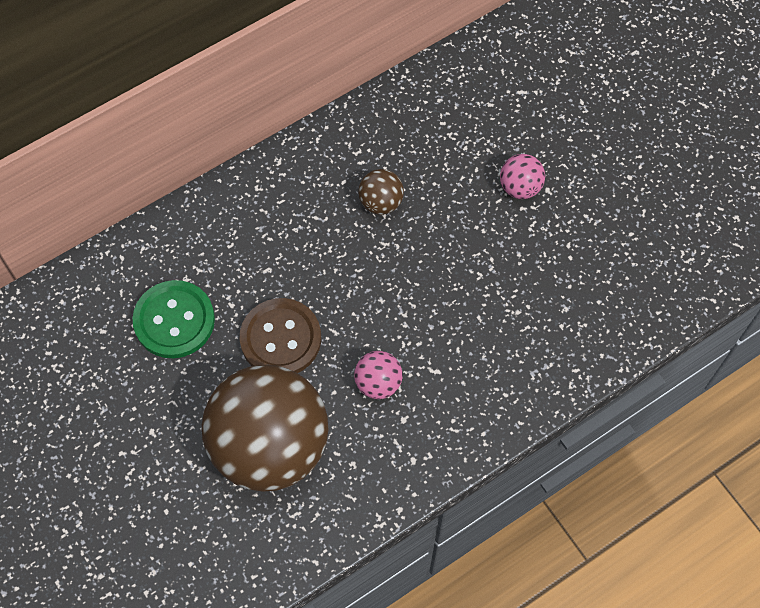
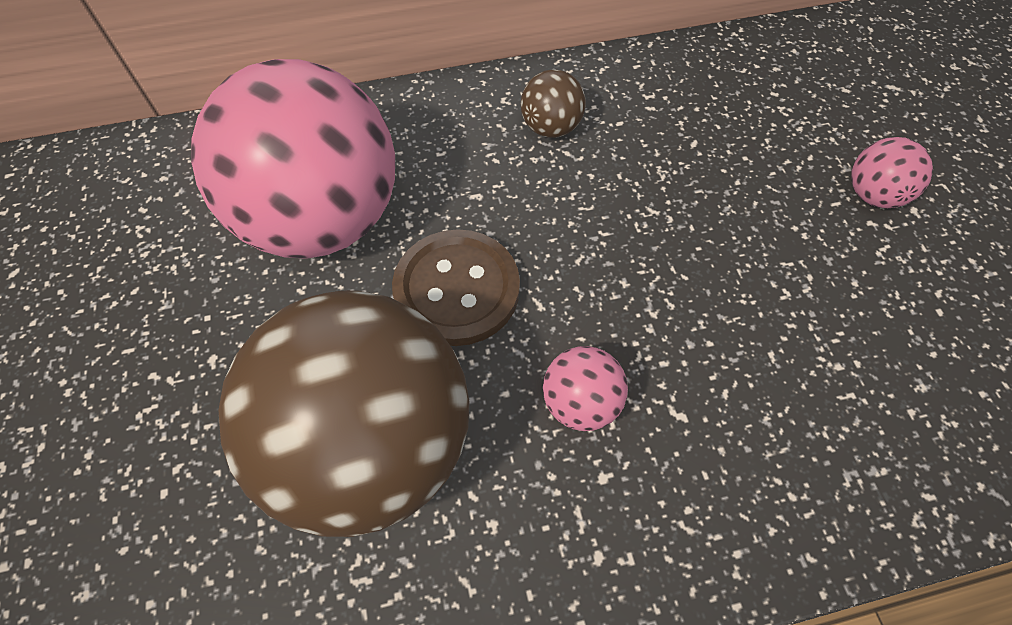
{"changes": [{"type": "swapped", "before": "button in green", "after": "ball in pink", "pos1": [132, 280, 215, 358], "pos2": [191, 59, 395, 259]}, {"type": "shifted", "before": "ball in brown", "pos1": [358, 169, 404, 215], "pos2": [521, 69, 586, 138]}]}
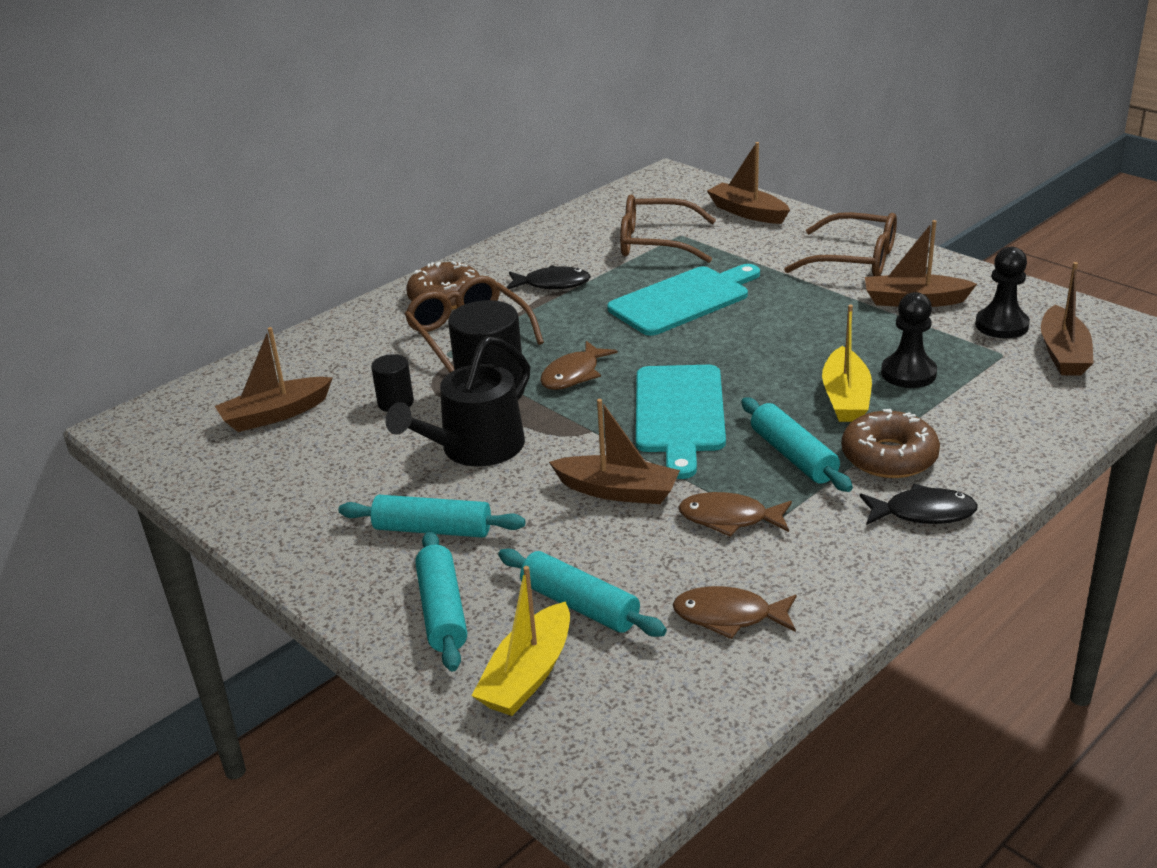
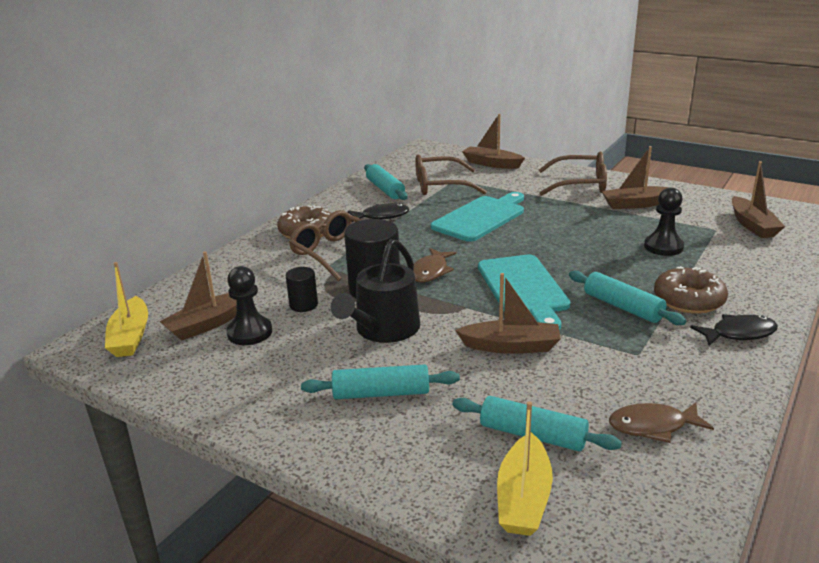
{"changes": [{"type": "shifted", "before": "rolling pin in turquoise", "pos1": [415, 531, 467, 671], "pos2": [364, 164, 408, 200]}, {"type": "gone", "before": "fish in brown", "pos1": [678, 492, 792, 537]}, {"type": "shifted", "before": "boat in yellow", "pos1": [822, 305, 872, 422], "pos2": [105, 262, 148, 357]}, {"type": "shifted", "before": "pawn in black", "pos1": [975, 247, 1030, 338], "pos2": [226, 266, 272, 345]}]}
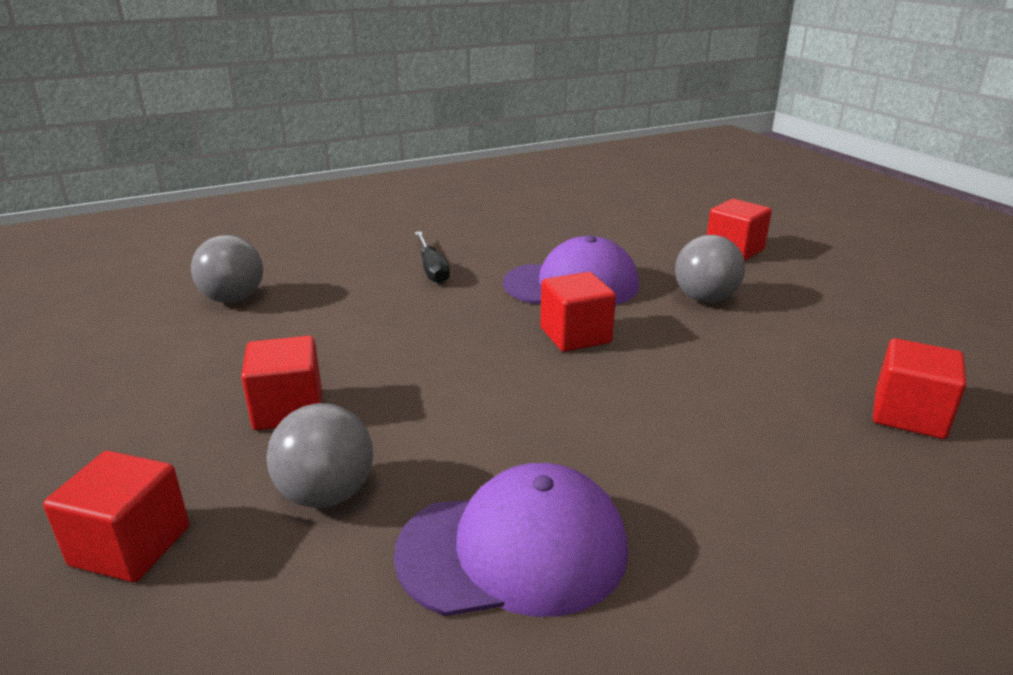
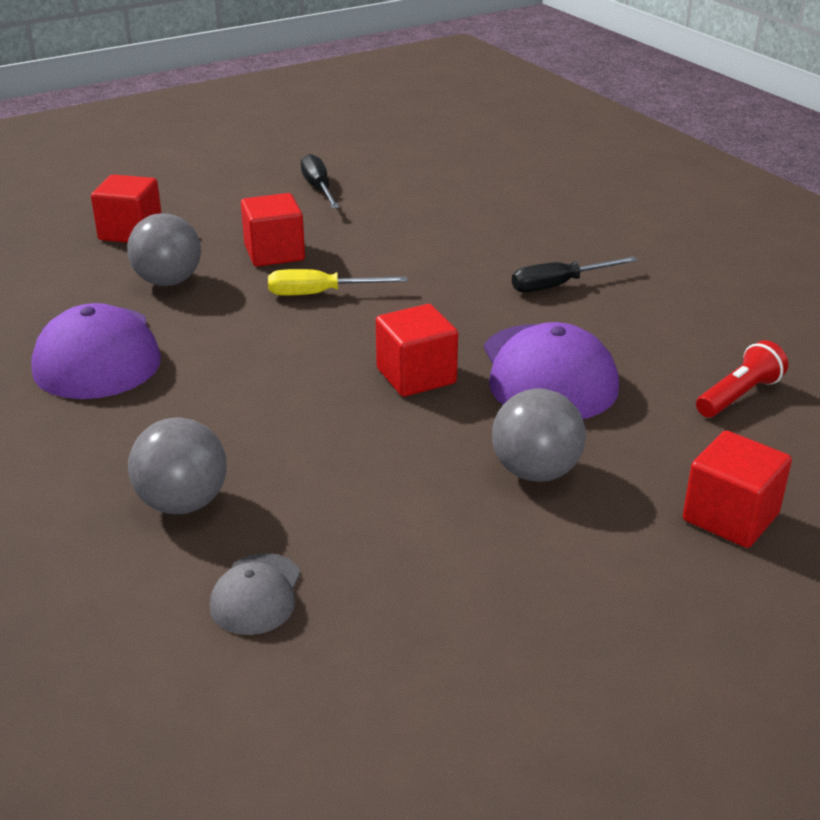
{"changes": [{"type": "shifted", "before": "ball in grey", "pos1": [191, 235, 263, 303], "pos2": [128, 417, 227, 514]}, {"type": "swapped", "before": "cube in red", "after": "cap in grey", "pos1": [873, 338, 966, 439], "pos2": [210, 553, 301, 635]}, {"type": "new", "after": "screwdriver in yellow", "pos2": [268, 269, 408, 296]}, {"type": "new", "after": "screwdriver in black", "pos2": [301, 154, 340, 209]}, {"type": "new", "after": "flashlight in red", "pos2": [696, 340, 788, 417]}]}
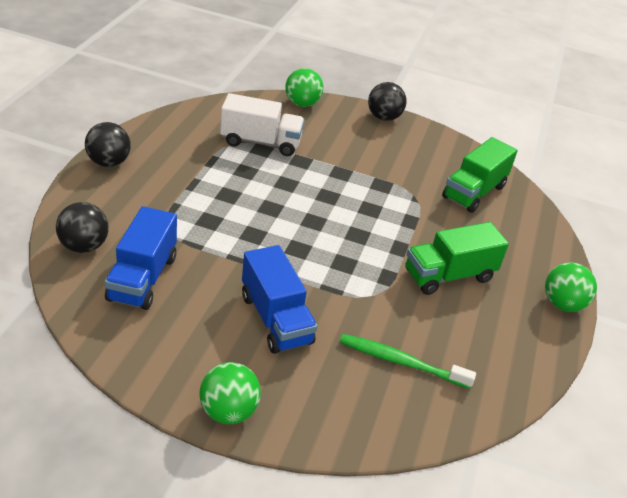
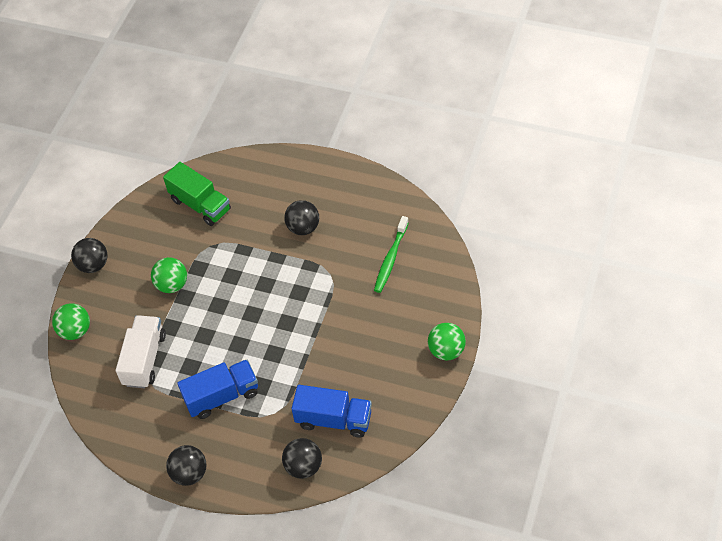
{"changes": [{"type": "shifted", "before": "truck in blue", "pos1": [242, 245, 317, 354], "pos2": [177, 360, 258, 419]}, {"type": "swapped", "before": "truck in green", "after": "ball in black", "pos1": [405, 222, 509, 295], "pos2": [284, 200, 319, 235]}, {"type": "shifted", "before": "ball in green", "pos1": [545, 262, 597, 312], "pos2": [151, 257, 187, 293]}]}
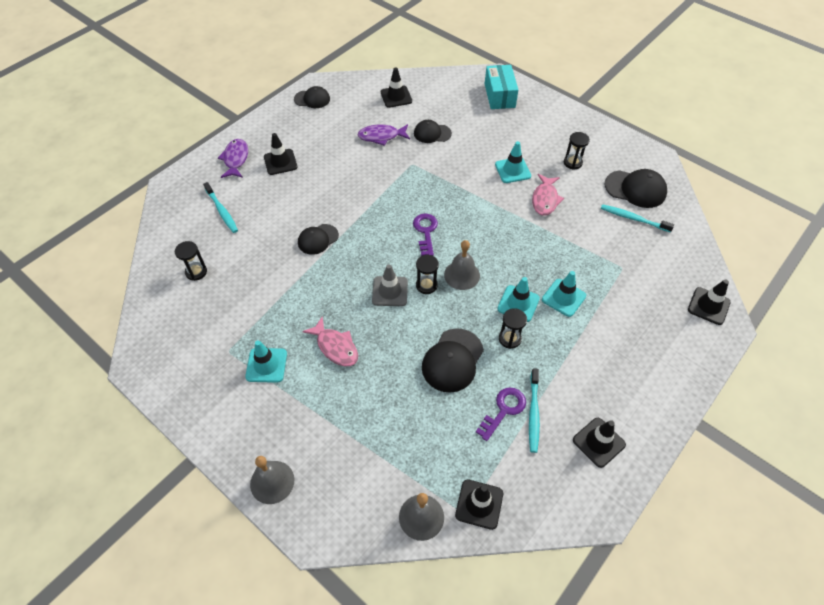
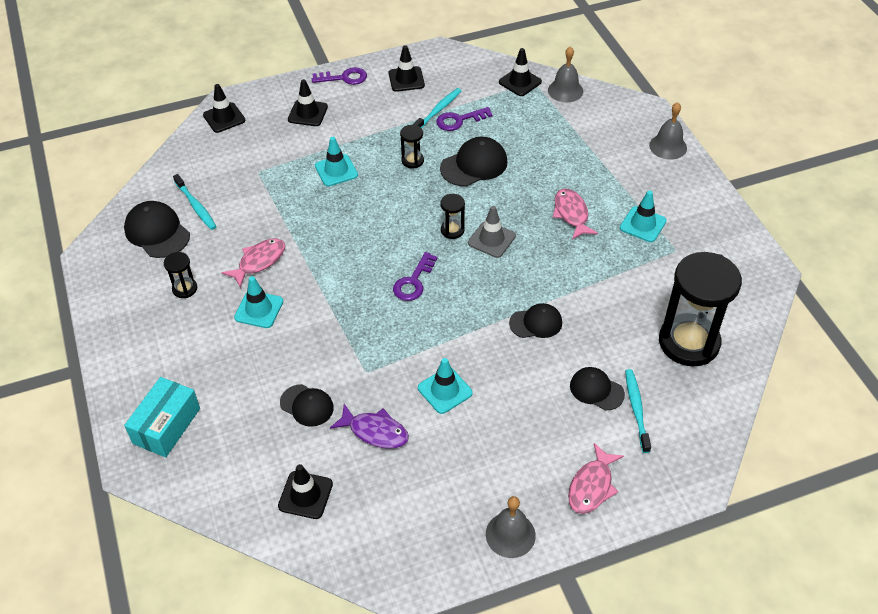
{"changes": [{"type": "scaled", "before": "hourglass in black", "pos1": [175, 241, 207, 281], "pos2": [659, 252, 742, 367], "scale": 2.33}, {"type": "repainted", "before": "fish in purple", "after": "fish in pink", "pos1": [218, 139, 248, 178], "pos2": [568, 443, 624, 514]}, {"type": "shifted", "before": "traffic cone in black", "pos1": [264, 133, 298, 175], "pos2": [288, 79, 328, 126]}, {"type": "shifted", "before": "cap in black", "pos1": [294, 86, 330, 108], "pos2": [570, 367, 625, 410]}, {"type": "shifted", "before": "bell in grey", "pos1": [444, 240, 480, 290], "pos2": [486, 496, 536, 558]}, {"type": "shifted", "before": "traffic cone in turquoise", "pos1": [498, 277, 540, 322], "pos2": [418, 358, 473, 414]}, {"type": "new", "after": "key in purple", "pos2": [312, 67, 367, 85]}]}
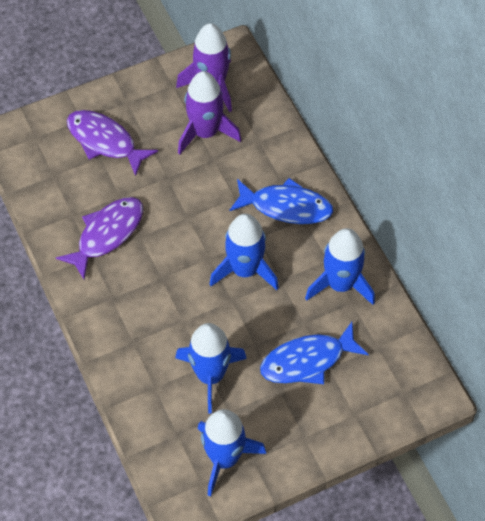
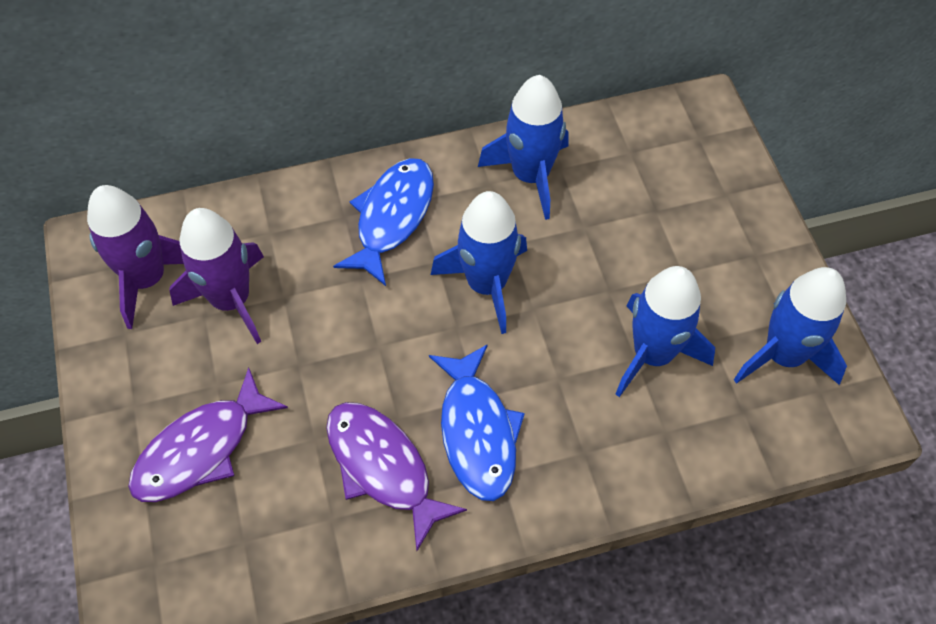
{"changes": [{"type": "shifted", "before": "fish in blue", "pos1": [260, 322, 369, 384], "pos2": [429, 344, 525, 501]}]}
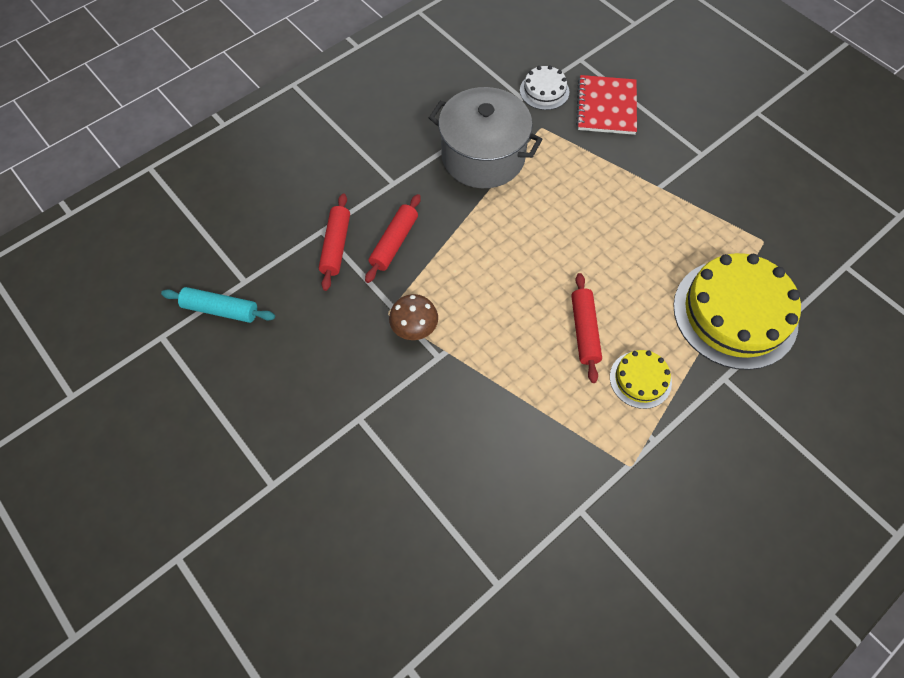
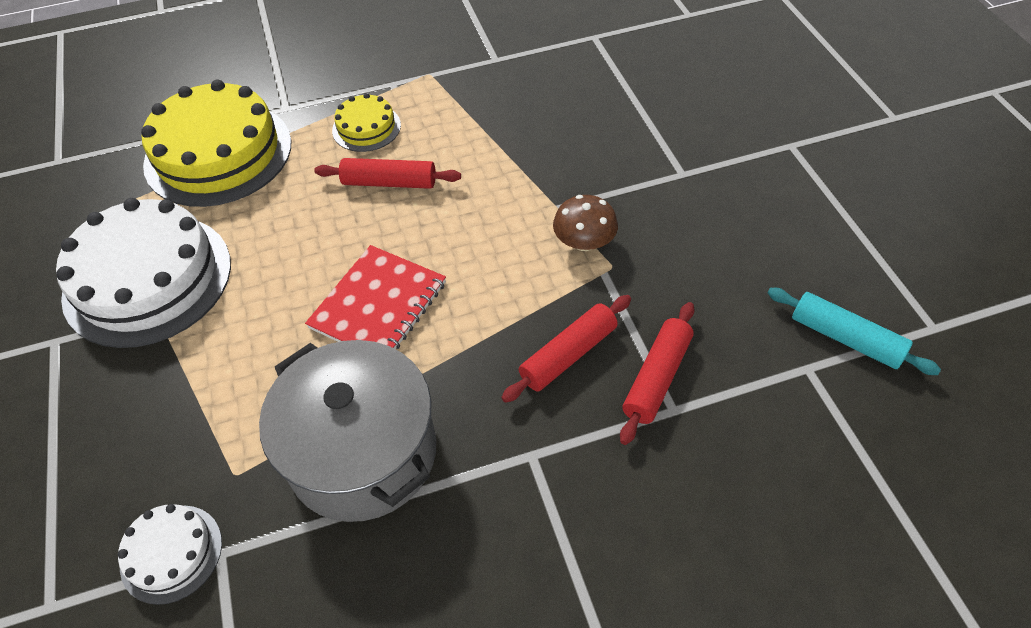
{"changes": [{"type": "rotated", "before": "rolling pin in red", "pos1": [571, 273, 602, 383], "pos2": [314, 158, 461, 189], "turn": 75}, {"type": "shifted", "before": "notebook in red", "pos1": [576, 75, 637, 135], "pos2": [305, 245, 446, 349]}, {"type": "new", "after": "cake in white", "pos2": [56, 198, 231, 348]}]}
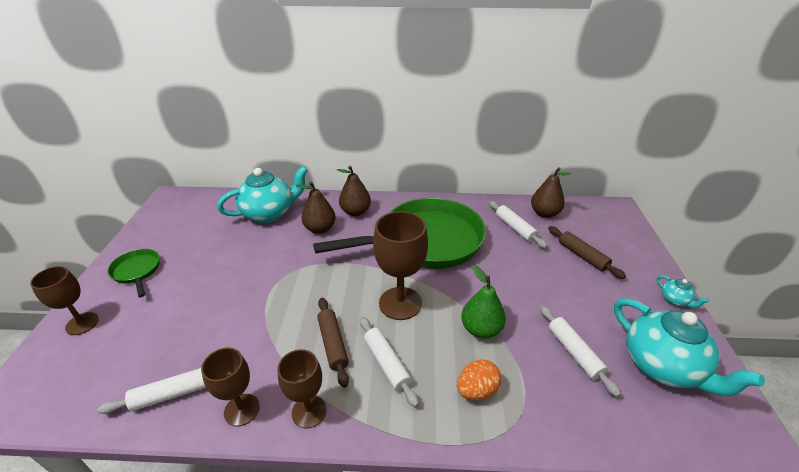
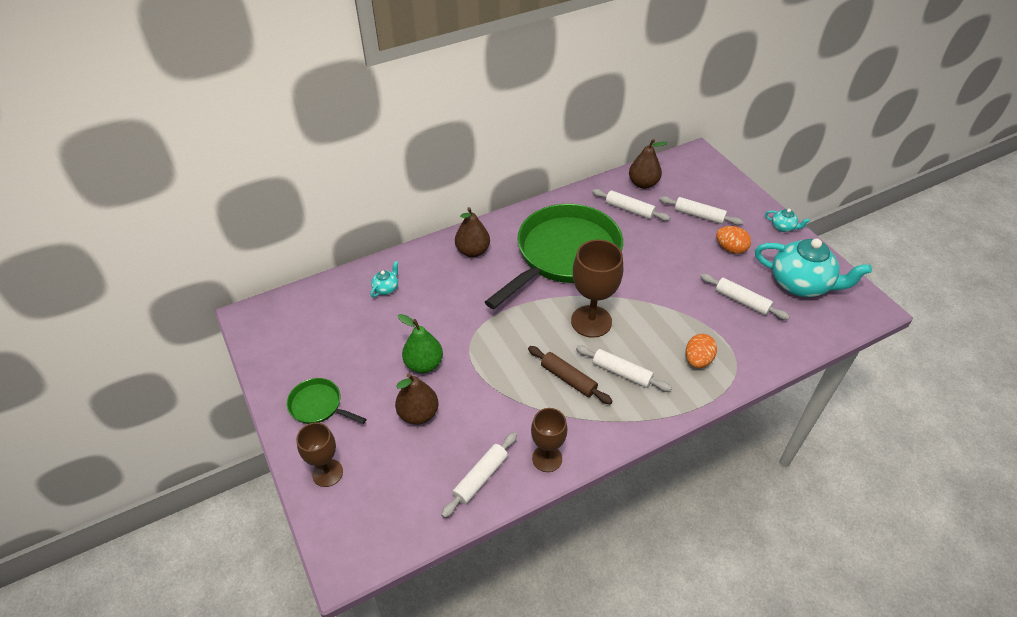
{"changes": [{"type": "scaled", "before": "teapot in turquoise", "pos1": [217, 166, 308, 223], "pos2": [371, 261, 398, 298], "scale": 0.43}, {"type": "gone", "before": "goblet in brown", "pos1": [278, 349, 326, 428]}, {"type": "shifted", "before": "pear in brown", "pos1": [296, 181, 336, 234], "pos2": [395, 373, 439, 425]}, {"type": "shifted", "before": "pear in green", "pos1": [461, 265, 506, 339], "pos2": [398, 314, 443, 373]}, {"type": "repainted", "before": "rolling pin in brown", "after": "rolling pin in white", "pos1": [548, 226, 626, 279], "pos2": [659, 196, 743, 225]}, {"type": "new", "after": "egg in orange", "pos2": [716, 226, 751, 254]}]}
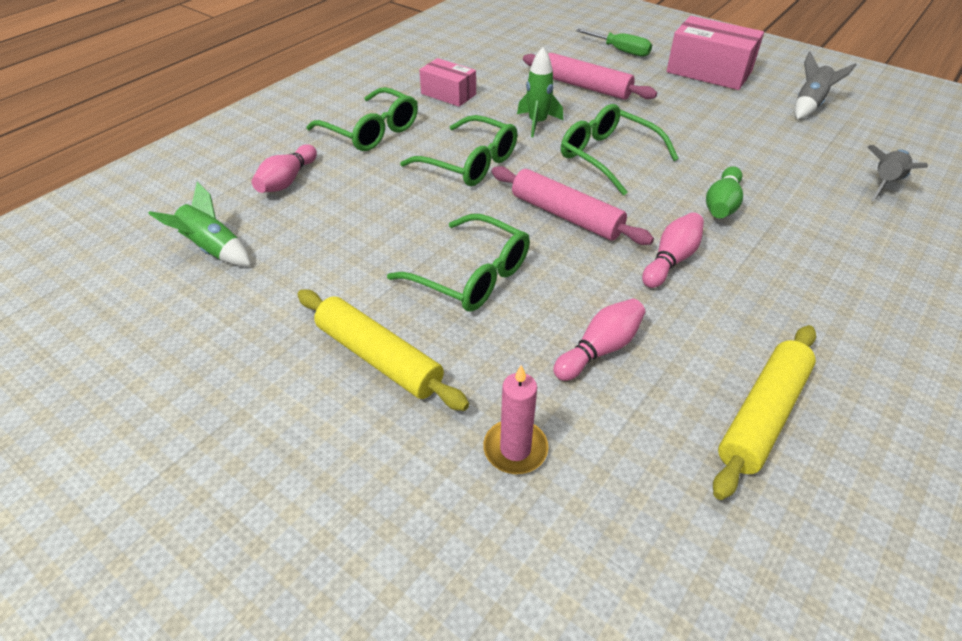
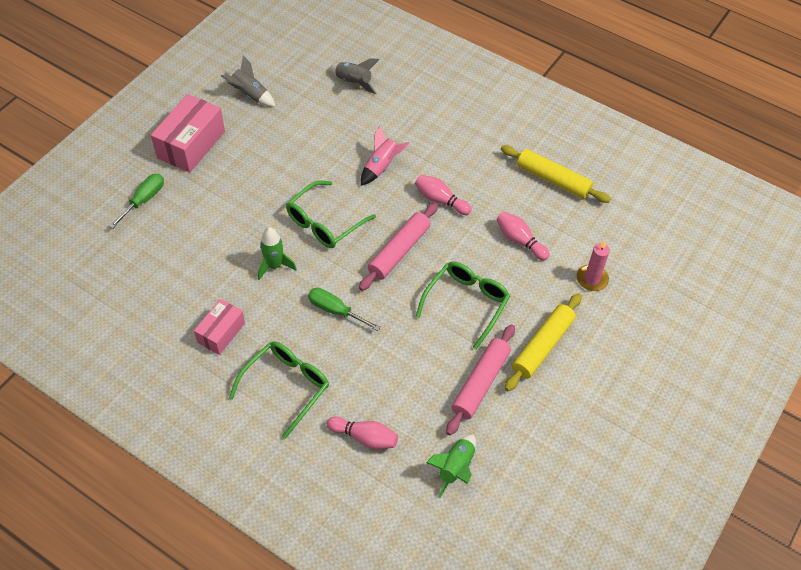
{"changes": [{"type": "swapped", "before": "glasses in green", "after": "screwdriver in green", "pos1": [400, 115, 517, 186], "pos2": [308, 288, 381, 331]}, {"type": "shifted", "before": "rolling pin in pink", "pos1": [523, 53, 657, 100], "pos2": [446, 324, 515, 435]}, {"type": "swapped", "before": "bowling pin in green", "after": "rocket in pink", "pos1": [706, 166, 743, 218], "pos2": [361, 126, 409, 186]}]}
